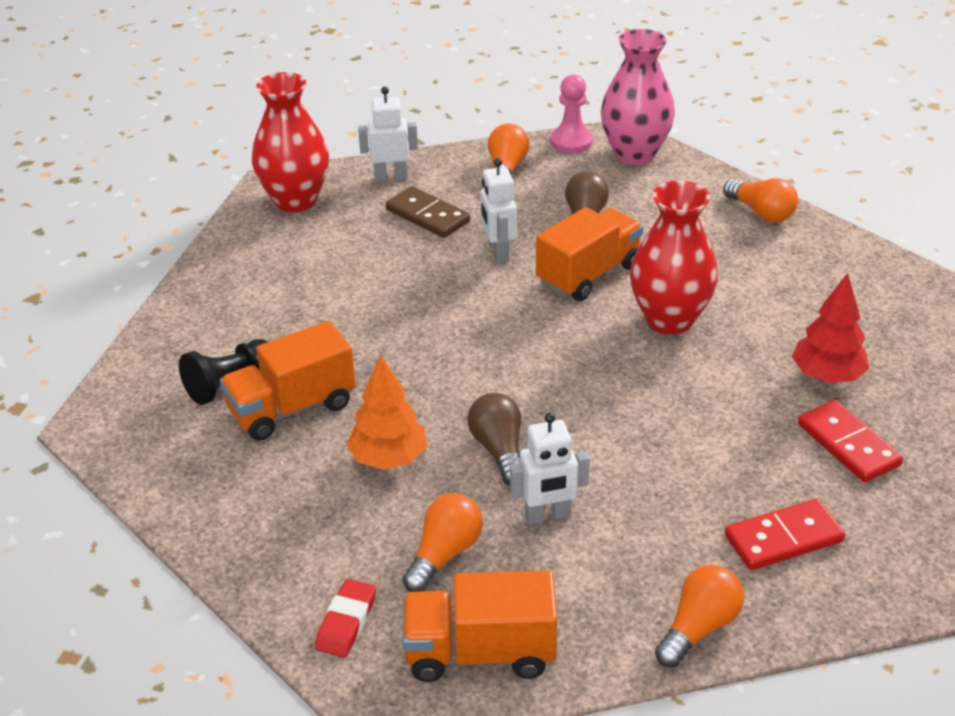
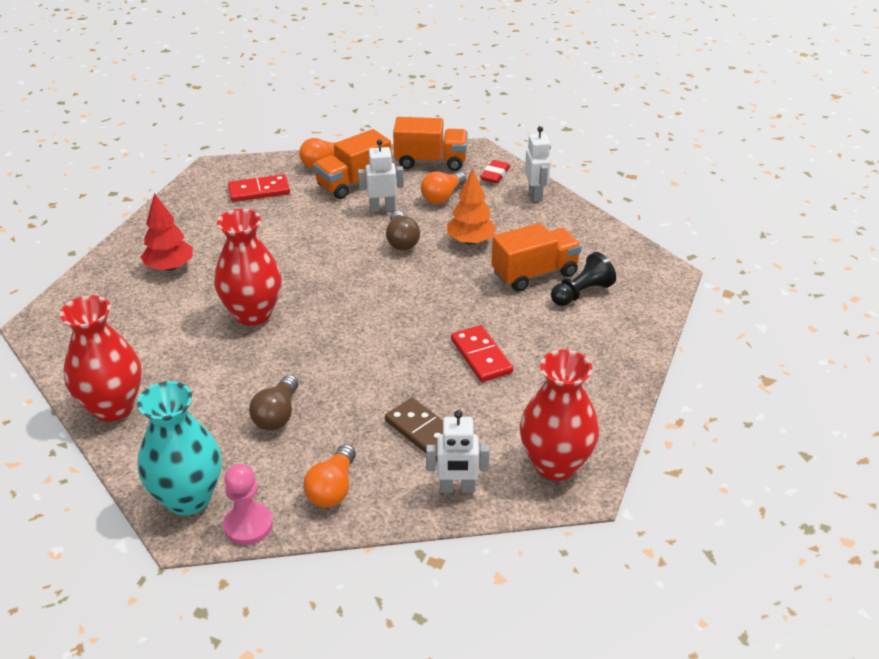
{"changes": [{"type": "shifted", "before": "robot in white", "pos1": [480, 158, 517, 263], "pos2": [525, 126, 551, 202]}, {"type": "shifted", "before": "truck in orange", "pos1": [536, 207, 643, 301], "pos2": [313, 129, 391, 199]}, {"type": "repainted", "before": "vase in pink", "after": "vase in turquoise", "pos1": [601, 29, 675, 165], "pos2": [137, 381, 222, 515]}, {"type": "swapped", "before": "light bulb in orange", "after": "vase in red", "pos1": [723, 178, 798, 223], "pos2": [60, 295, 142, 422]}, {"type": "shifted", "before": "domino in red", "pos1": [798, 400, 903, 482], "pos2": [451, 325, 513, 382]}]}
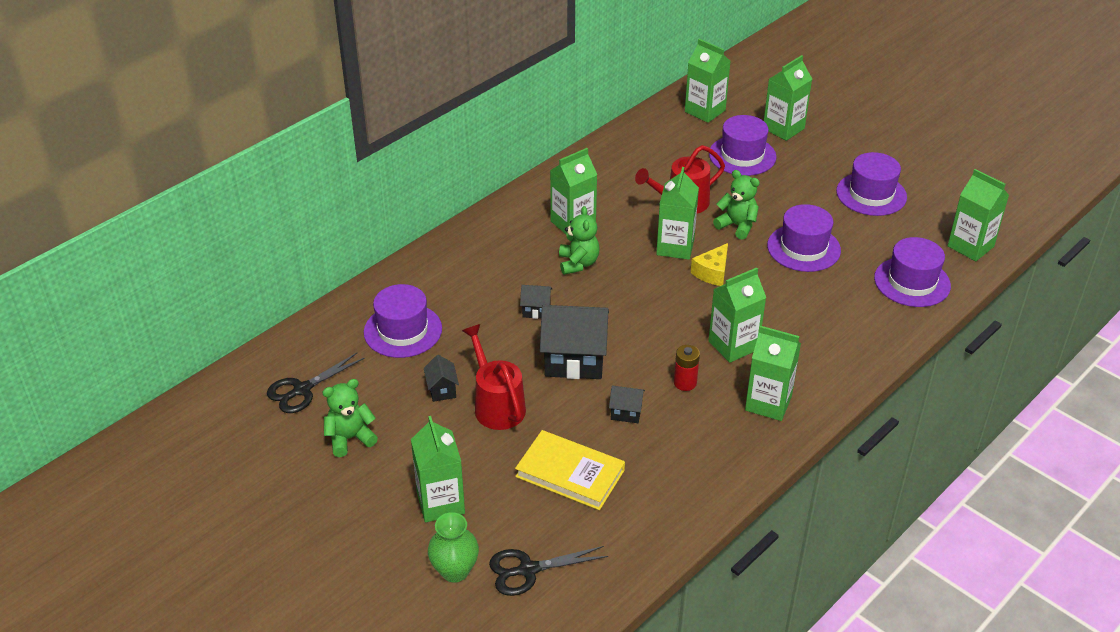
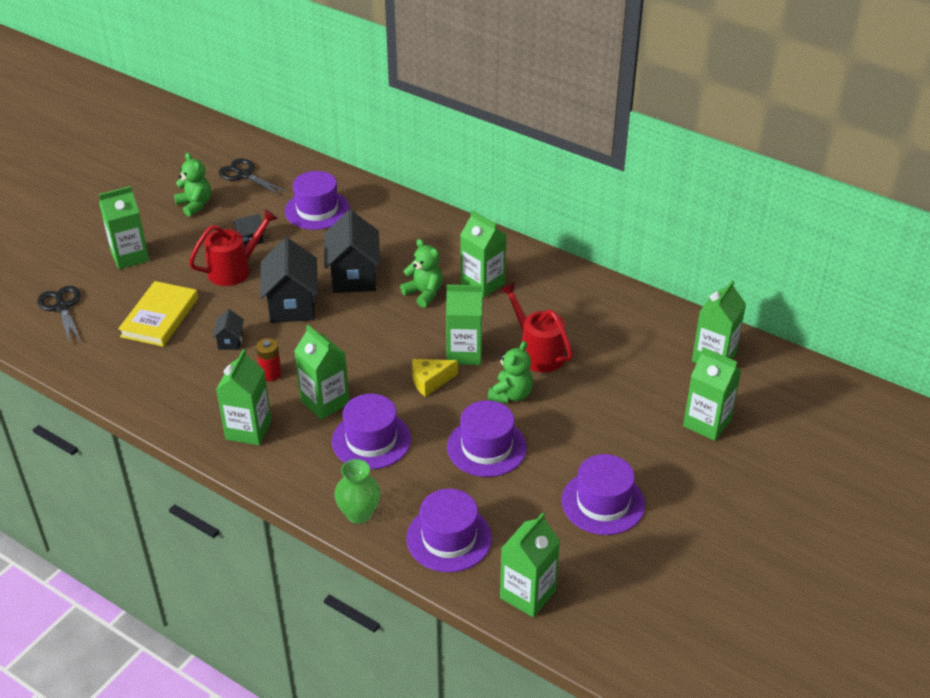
{"changes": [{"type": "shifted", "before": "vase in green", "pos1": [428, 512, 479, 583], "pos2": [335, 459, 381, 524]}, {"type": "scaled", "before": "house in black", "pos1": [520, 285, 552, 319], "pos2": [324, 210, 380, 293], "scale": 2.11}, {"type": "rotated", "before": "teddy bear in green", "pos1": [559, 206, 600, 275], "pos2": [400, 239, 443, 308], "turn": -120}, {"type": "rotated", "before": "cheese in yellow", "pos1": [691, 243, 728, 286], "pos2": [412, 359, 458, 397], "turn": -45}, {"type": "shifted", "before": "hat in purple", "pos1": [709, 115, 776, 176], "pos2": [332, 394, 411, 470]}]}
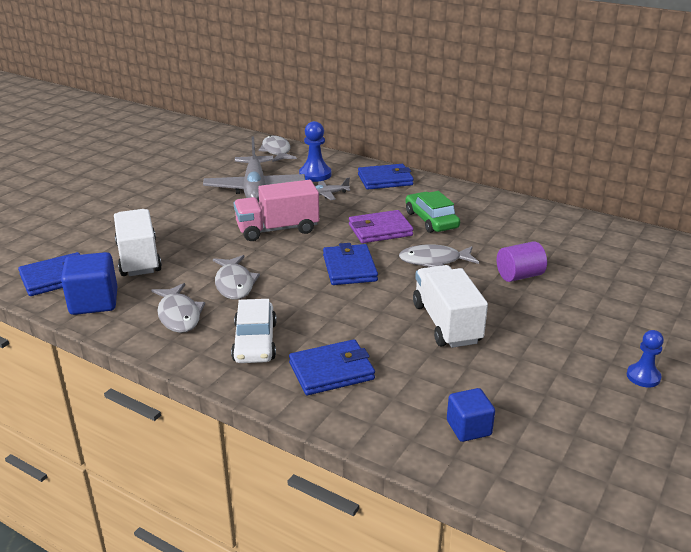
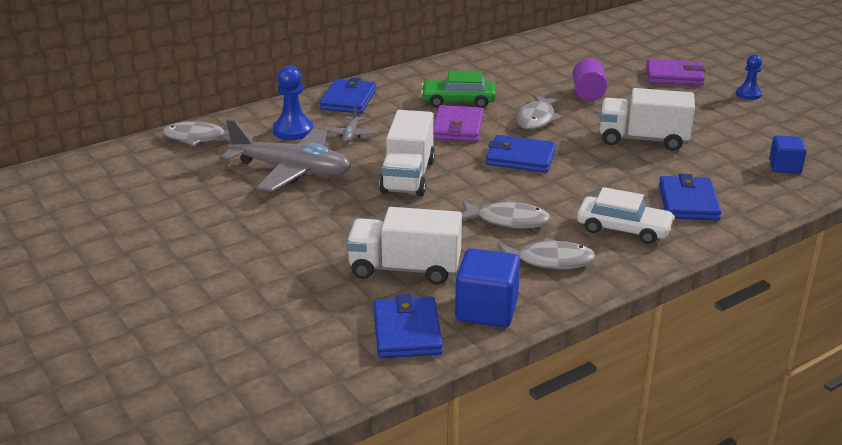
{"changes": [{"type": "repainted", "before": "truck in pink", "after": "truck in white", "pos1": [234, 180, 319, 241], "pos2": [379, 110, 435, 196]}, {"type": "new", "after": "wallet in purple", "pos2": [646, 59, 705, 86]}]}
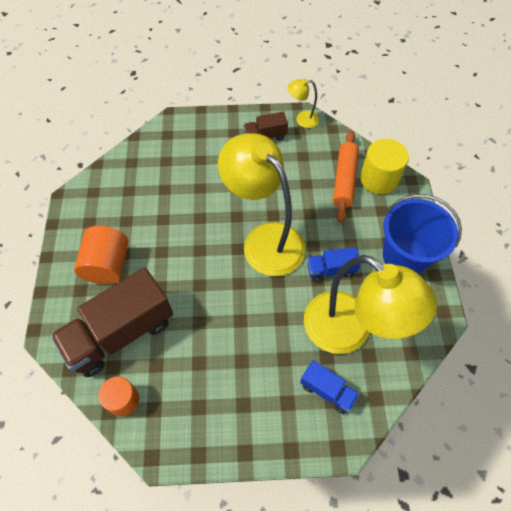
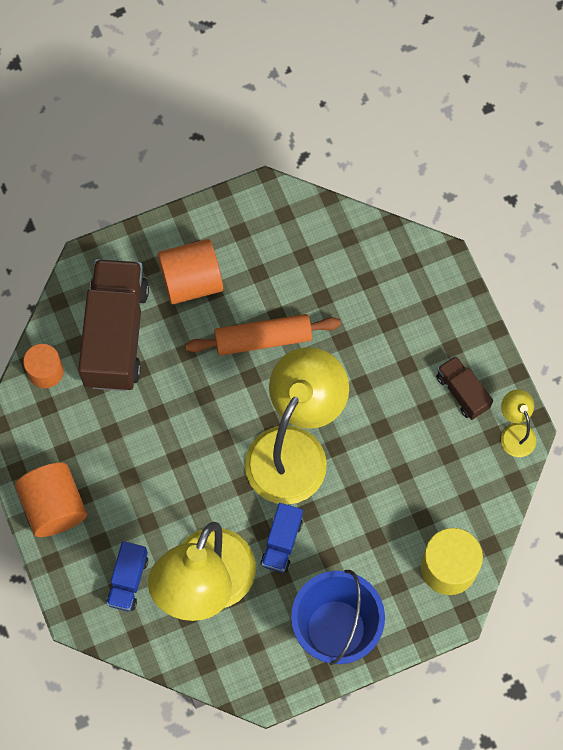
{"changes": [{"type": "rotated", "before": "truck in brown", "pos1": [51, 267, 173, 377], "pos2": [78, 259, 149, 391], "turn": 60}, {"type": "rotated", "before": "truck in blue", "pos1": [307, 247, 361, 281], "pos2": [261, 503, 303, 573], "turn": -135}, {"type": "shifted", "before": "rolling pin in orange", "pos1": [333, 131, 359, 223], "pos2": [185, 314, 341, 356]}, {"type": "new", "after": "cylinder in orange", "pos2": [15, 462, 87, 537]}]}
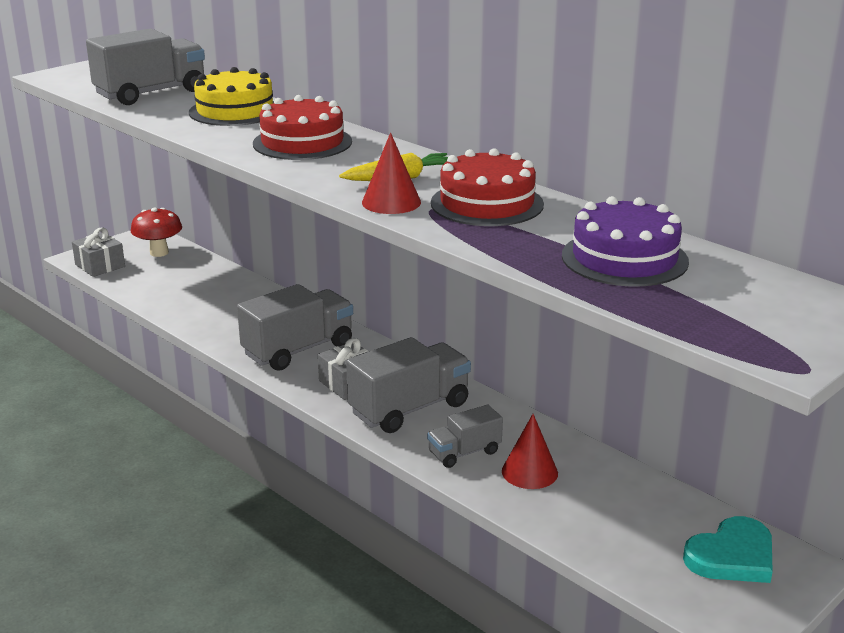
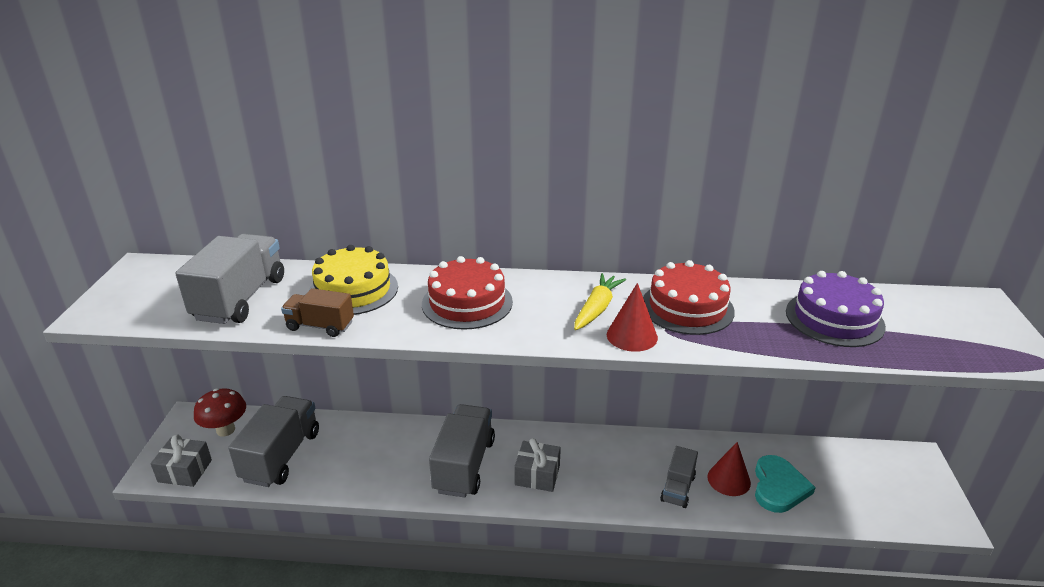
{"changes": [{"type": "shifted", "before": "truck in grey", "pos1": [346, 337, 471, 433], "pos2": [228, 396, 319, 487]}, {"type": "shifted", "before": "heart in turquoise", "pos1": [683, 516, 773, 583], "pos2": [755, 455, 816, 513]}, {"type": "new", "after": "truck in brown", "pos2": [281, 288, 354, 337]}]}
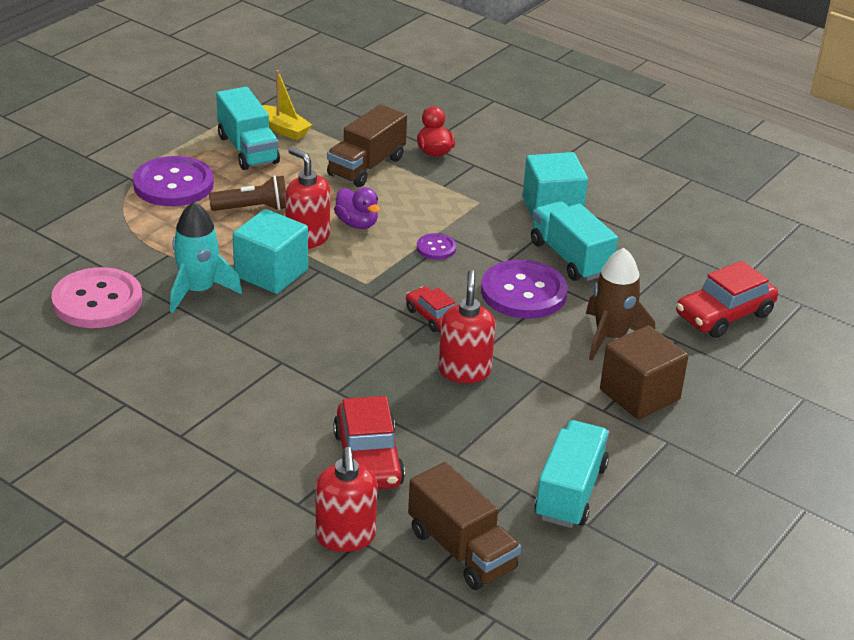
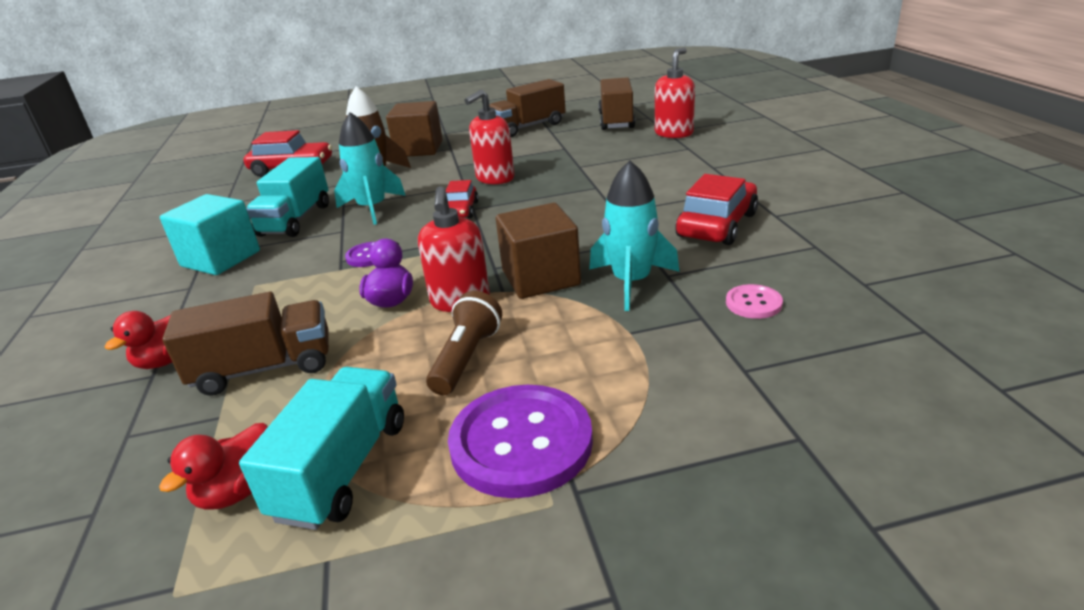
{"changes": [{"type": "scaled", "before": "button in pink", "pos1": [51, 267, 142, 328], "pos2": [726, 284, 783, 319], "scale": 0.48}, {"type": "rotated", "before": "flashlight in brown", "pos1": [209, 175, 286, 211], "pos2": [426, 291, 502, 395], "turn": 75}, {"type": "repainted", "before": "cube in turquoise", "after": "cube in brown", "pos1": [233, 209, 308, 294], "pos2": [496, 203, 581, 299]}, {"type": "swapped", "before": "boat in yellow", "after": "duck in red", "pos1": [262, 70, 312, 140], "pos2": [159, 423, 268, 510]}, {"type": "shifted", "before": "car in red", "pos1": [333, 396, 405, 489], "pos2": [675, 174, 758, 245]}, {"type": "swapped", "before": "button in purple", "after": "rocket in turquoise", "pos1": [481, 260, 568, 319], "pos2": [334, 112, 406, 225]}, {"type": "repainted", "before": "truck in turquoise", "after": "truck in brown", "pos1": [534, 420, 609, 528], "pos2": [489, 79, 566, 137]}]}
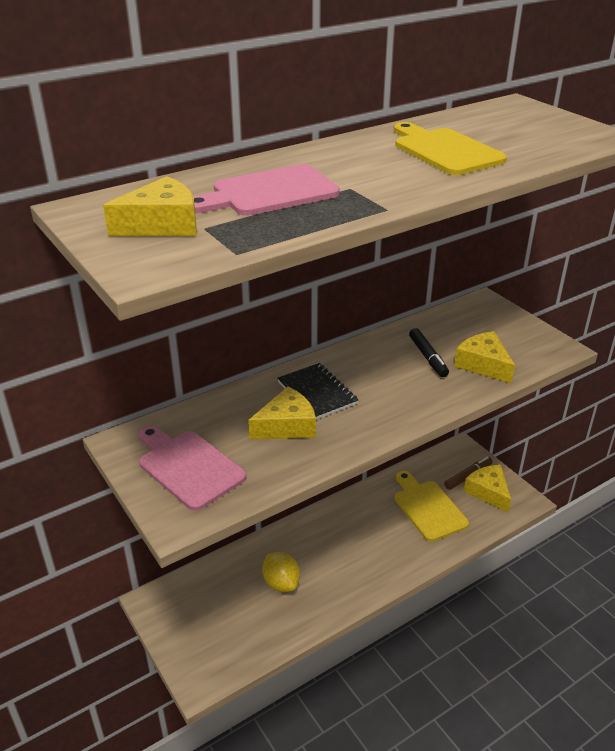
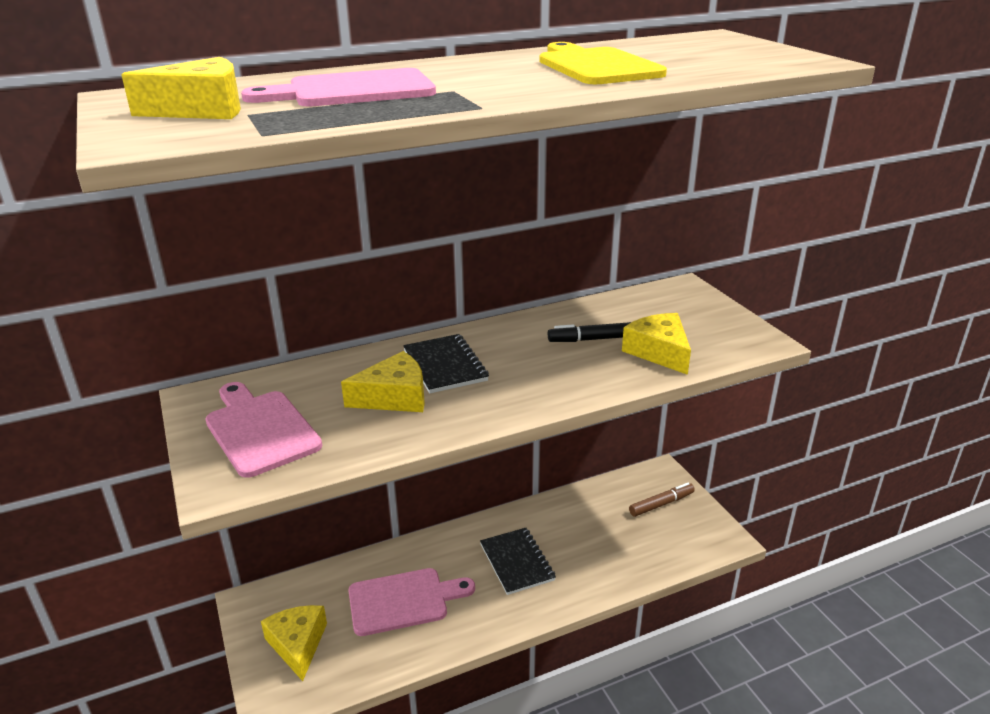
{"changes": [{"type": "swapped", "before": "lemon in yellow", "after": "cutting board in pink", "pos1": [262, 552, 300, 592], "pos2": [348, 568, 475, 636]}, {"type": "gone", "before": "cutting board in yellow", "pos1": [395, 471, 469, 542]}, {"type": "rotated", "before": "marker in black", "pos1": [409, 328, 449, 377], "pos2": [548, 322, 631, 342], "turn": 90}, {"type": "shifted", "before": "cheese in yellow", "pos1": [464, 465, 511, 513], "pos2": [261, 605, 327, 681]}, {"type": "new", "after": "notebook in black", "pos2": [480, 528, 556, 595]}]}
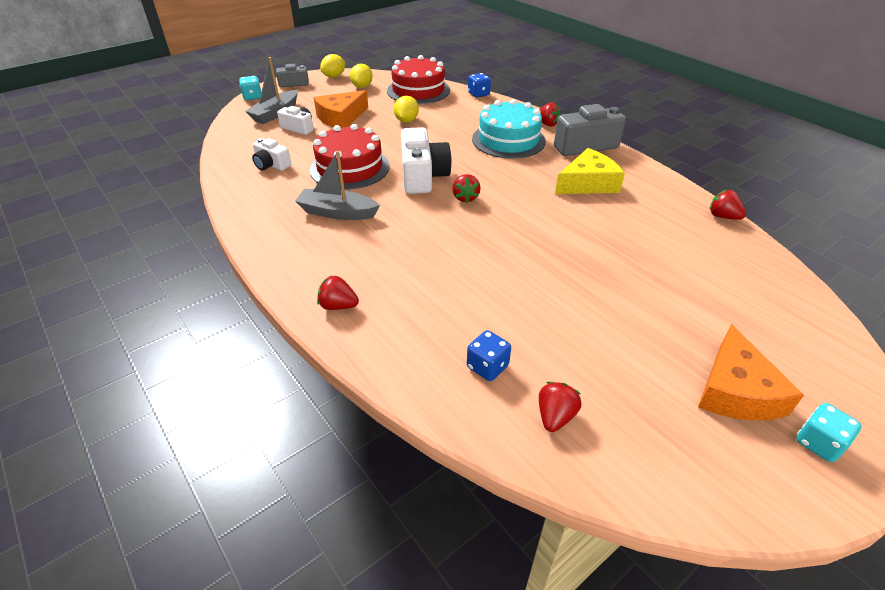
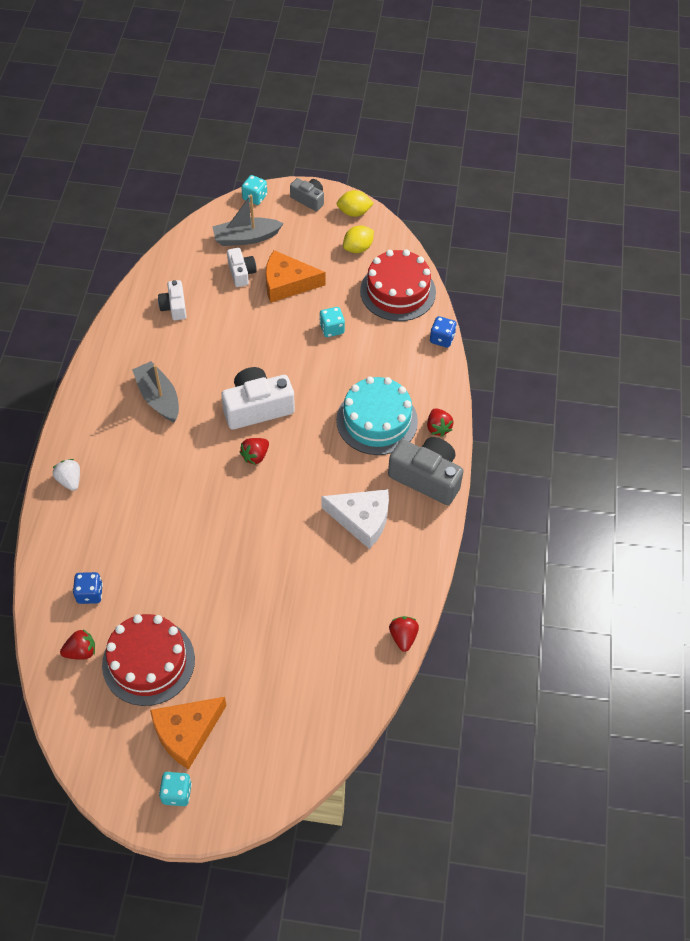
{"changes": [{"type": "shifted", "before": "cake in red", "pos1": [310, 124, 389, 190], "pos2": [102, 614, 195, 706]}, {"type": "repainted", "before": "strawberry in red", "after": "strawberry in white", "pos1": [317, 275, 359, 310], "pos2": [53, 459, 80, 491]}, {"type": "swapped", "before": "lemon in yellow", "after": "dice in turquoise", "pos1": [394, 96, 419, 123], "pos2": [319, 307, 345, 337]}, {"type": "rotated", "before": "camera in white", "pos1": [401, 127, 452, 194], "pos2": [221, 367, 295, 430], "turn": -150}, {"type": "repainted", "before": "cheese in yellow", "after": "cheese in white", "pos1": [555, 148, 625, 194], "pos2": [321, 489, 389, 549]}]}
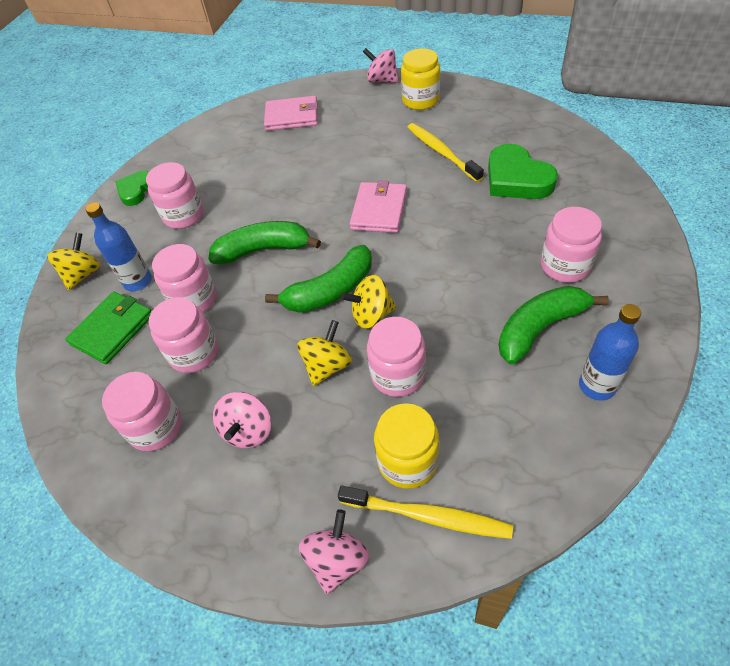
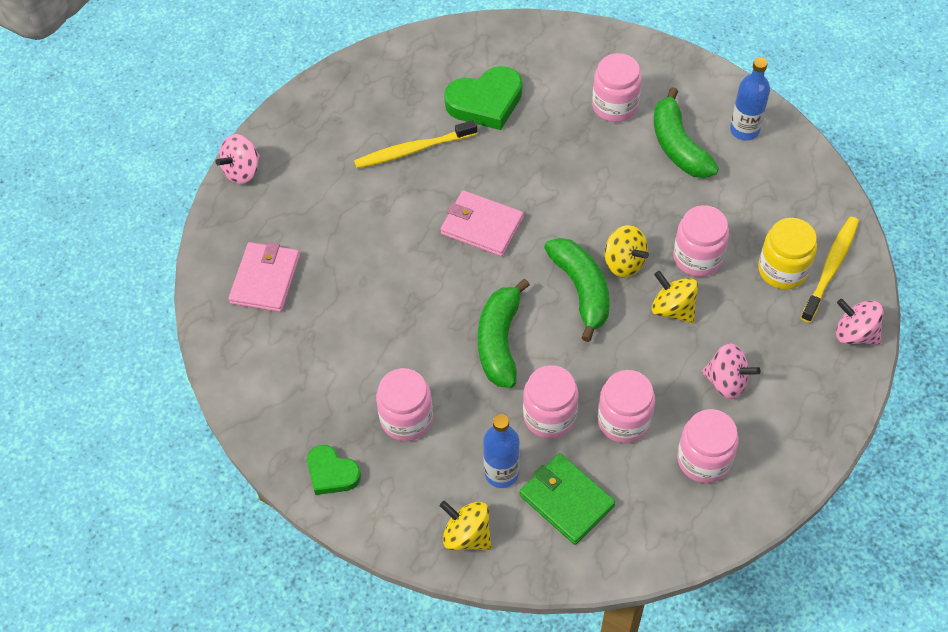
{"changes": [{"type": "rotated", "before": "spinning top in yellow", "pos1": [341, 275, 396, 329], "pos2": [605, 225, 649, 278], "turn": -45}, {"type": "gone", "before": "jar in yellow", "pos1": [401, 48, 440, 110]}]}
